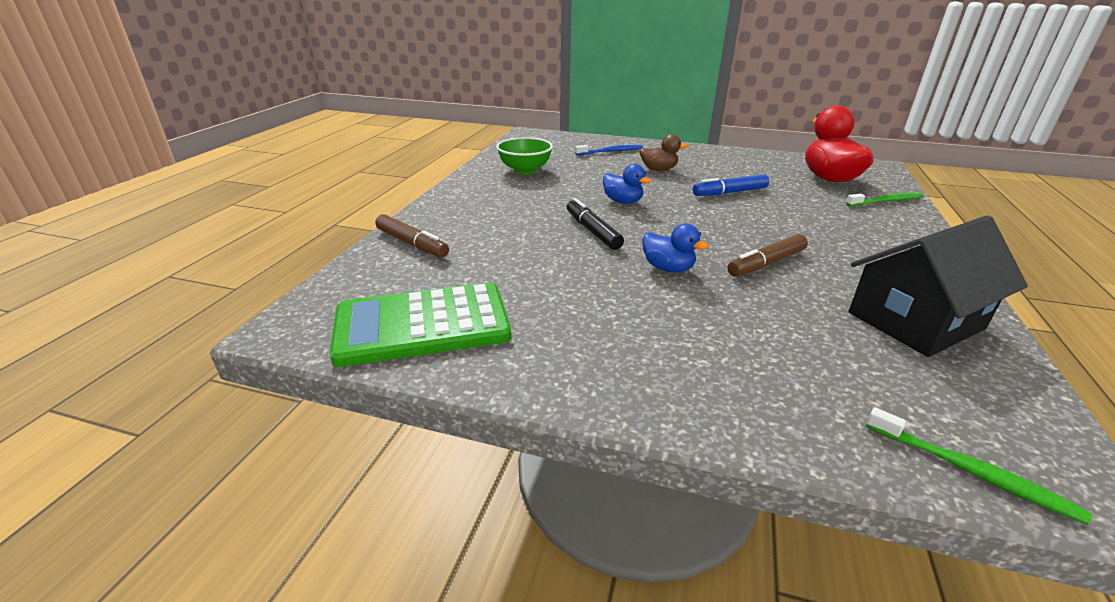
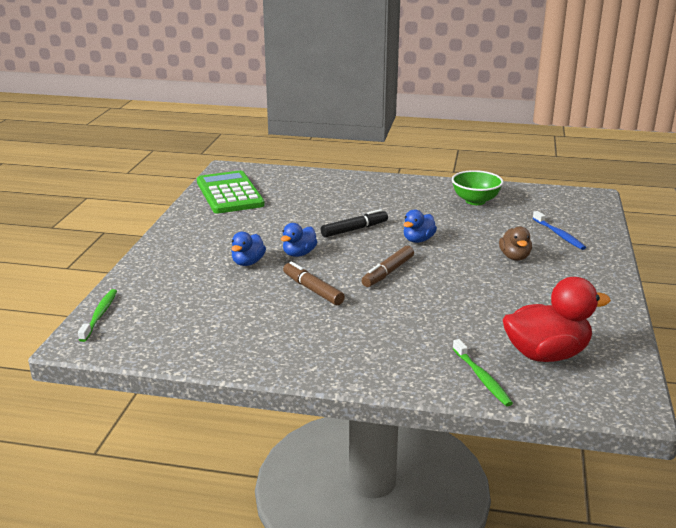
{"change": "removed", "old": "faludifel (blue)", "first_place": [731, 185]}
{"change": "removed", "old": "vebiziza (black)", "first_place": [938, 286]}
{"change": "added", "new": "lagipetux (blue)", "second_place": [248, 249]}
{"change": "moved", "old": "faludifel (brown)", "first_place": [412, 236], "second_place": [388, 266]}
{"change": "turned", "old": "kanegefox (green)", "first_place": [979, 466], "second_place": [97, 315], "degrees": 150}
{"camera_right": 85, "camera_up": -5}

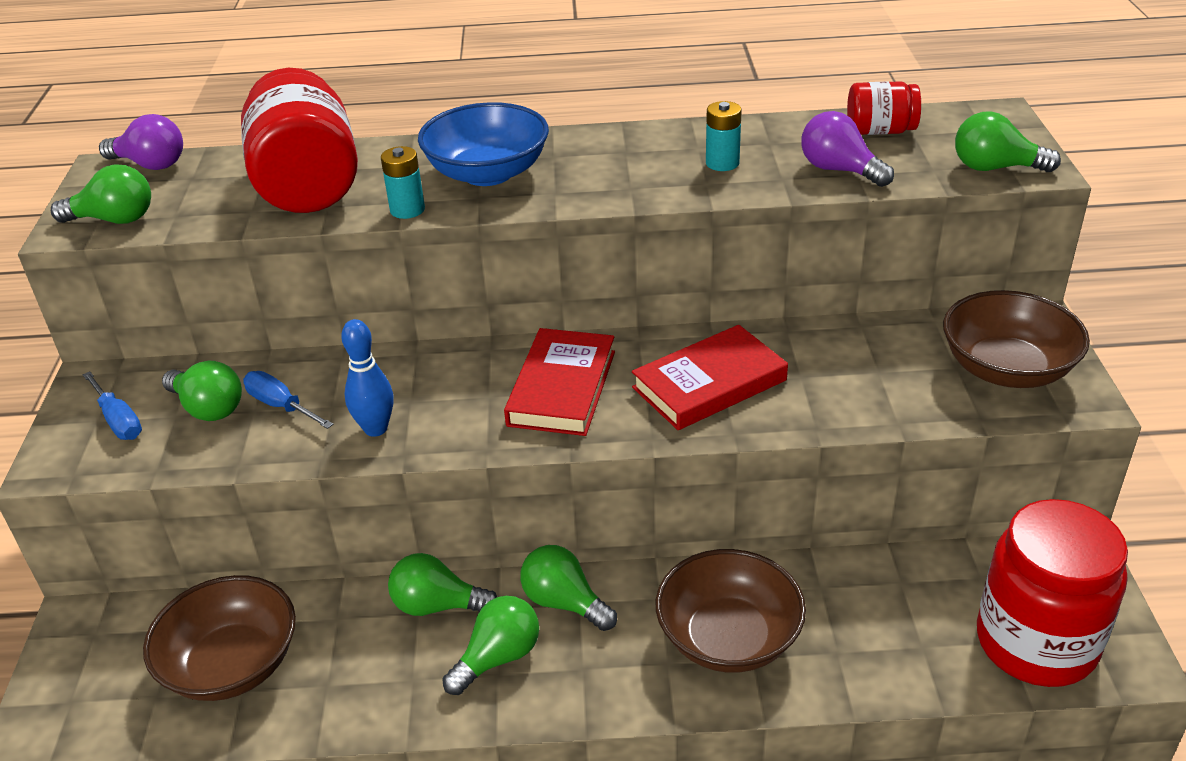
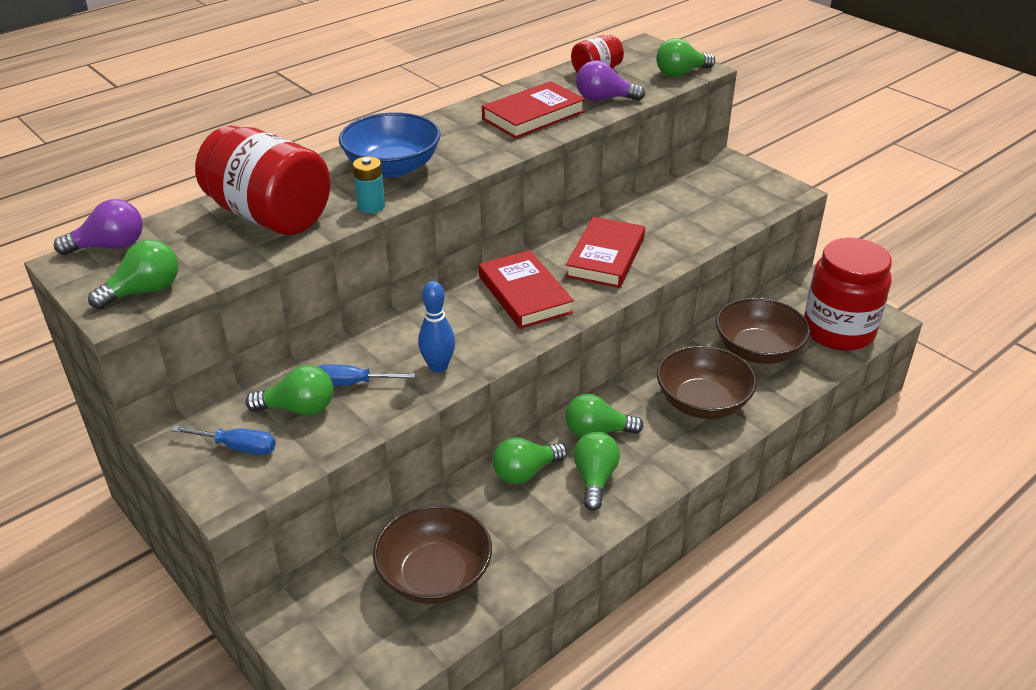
{"change": "moved", "old": "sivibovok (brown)", "first_place": [1016, 339], "second_place": [763, 331]}
{"change": "replaced", "old": "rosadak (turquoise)", "new": "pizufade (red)", "first_place": [724, 136], "second_place": [533, 109]}
{"camera_right": -40, "camera_up": 0}

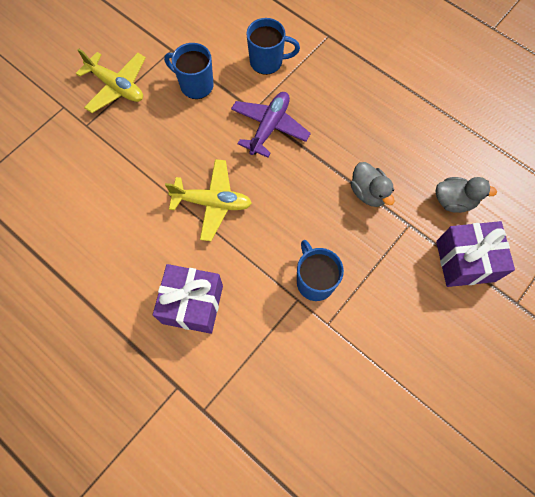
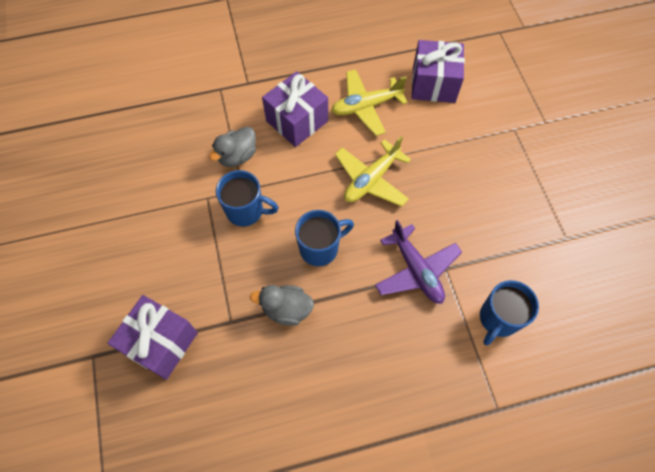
{"change": "added", "new": "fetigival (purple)", "second_place": [438, 71]}
{"change": "moved", "old": "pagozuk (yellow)", "first_place": [111, 80], "second_place": [369, 102]}
{"change": "moved", "old": "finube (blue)", "first_place": [189, 71], "second_place": [324, 238]}
{"change": "moved", "old": "lagipetux (grey)", "first_place": [466, 195], "second_place": [232, 147]}
{"camera_right": 125, "camera_up": -5}

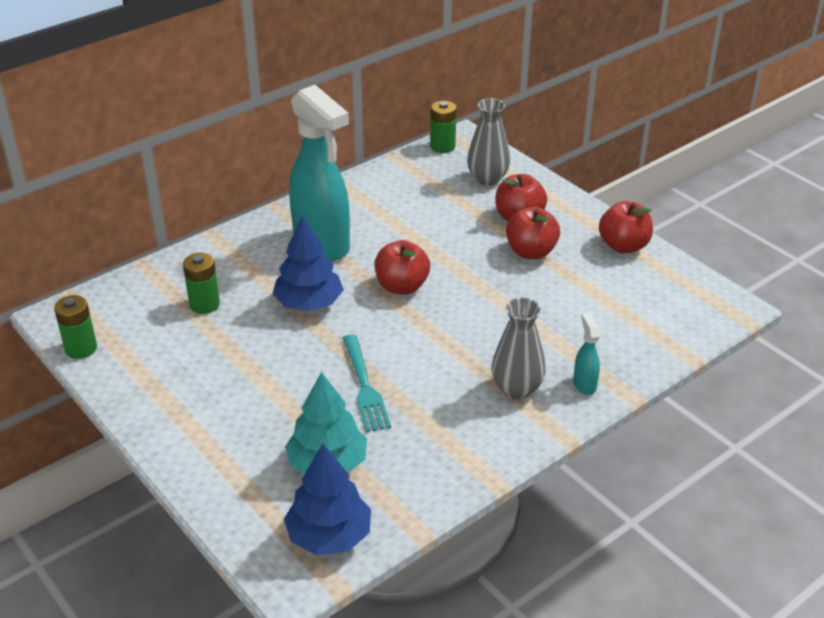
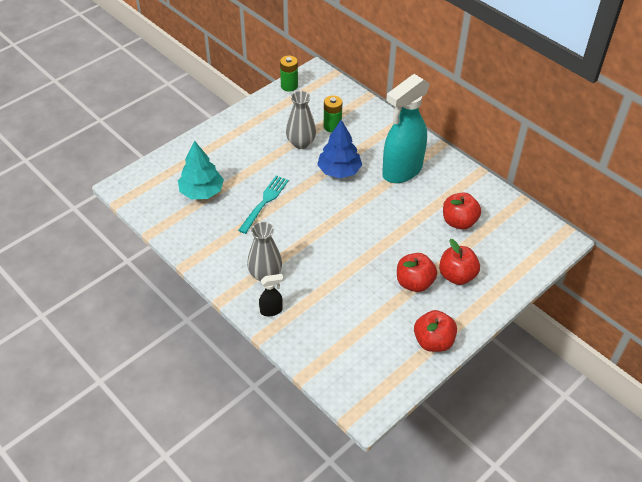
{"change": "removed", "old": "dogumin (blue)", "first_place": [327, 499]}
{"change": "removed", "old": "rosadak (green)", "first_place": [443, 127]}
{"change": "moved", "old": "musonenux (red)", "first_place": [402, 267], "second_place": [462, 211]}
{"change": "moved", "old": "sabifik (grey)", "first_place": [488, 142], "second_place": [301, 120]}
{"change": "recoloured", "old": "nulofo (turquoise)", "new": "nulofo (black)", "first_place": [586, 354], "second_place": [271, 295]}
{"change": "turned", "old": "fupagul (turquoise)", "first_place": [367, 383], "second_place": [263, 204], "degrees": 135}
{"camera_right": 85, "camera_up": 10}

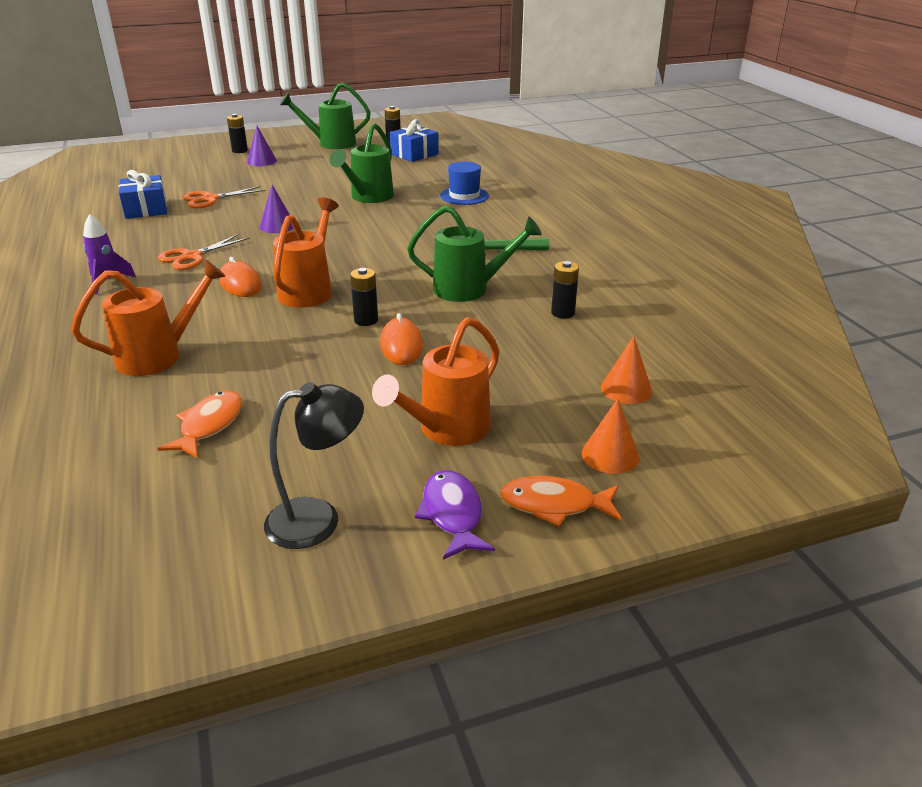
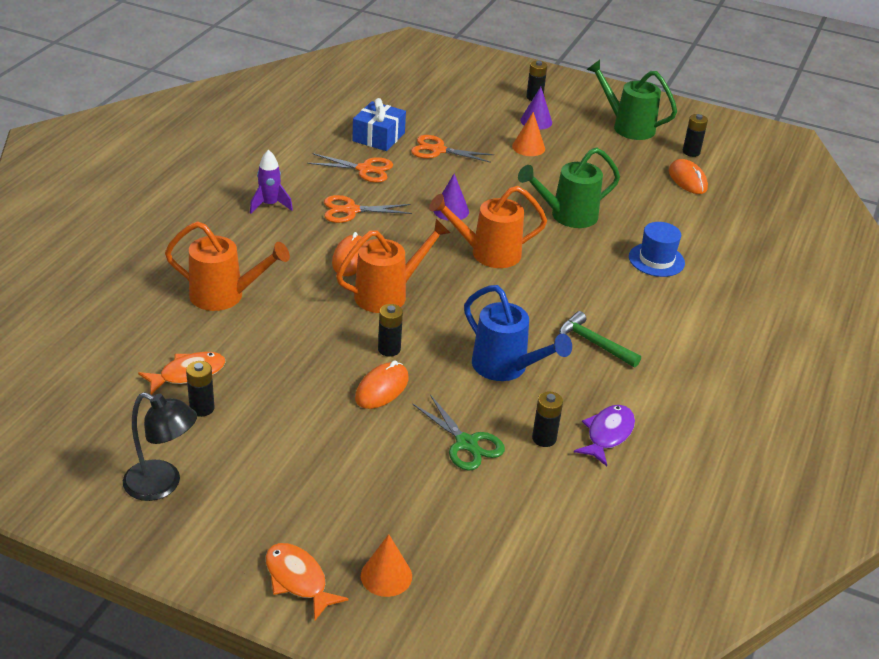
{"change": "added", "new": "rosadak (black)", "second_place": [200, 389]}
{"change": "added", "new": "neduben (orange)", "second_place": [350, 168]}
{"change": "added", "new": "neduben (green)", "second_place": [458, 433]}
{"change": "moved", "old": "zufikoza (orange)", "first_place": [436, 381], "second_place": [488, 227]}
{"change": "moved", "old": "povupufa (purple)", "first_place": [455, 515], "second_place": [604, 435]}
{"change": "moved", "old": "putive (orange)", "first_place": [626, 370], "second_place": [528, 134]}
{"change": "replaced", "old": "fetigival (blue)", "new": "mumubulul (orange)", "first_place": [414, 140], "second_place": [688, 176]}
{"change": "recoloured", "old": "zufikoza (green)", "new": "zufikoza (blue)", "first_place": [474, 253], "second_place": [518, 333]}
{"camera_right": 40, "camera_up": 5}

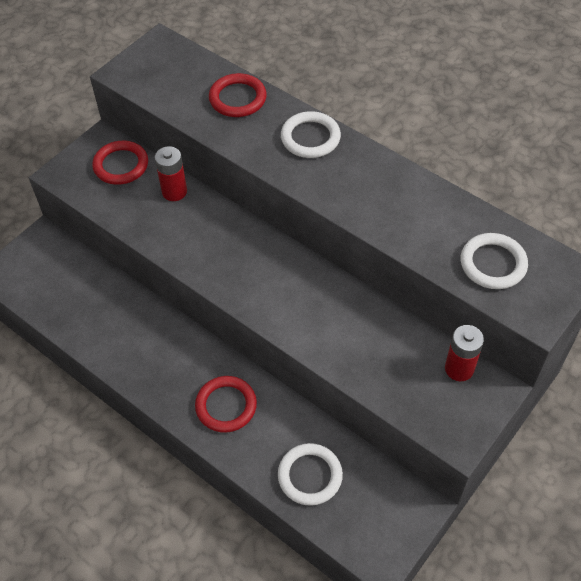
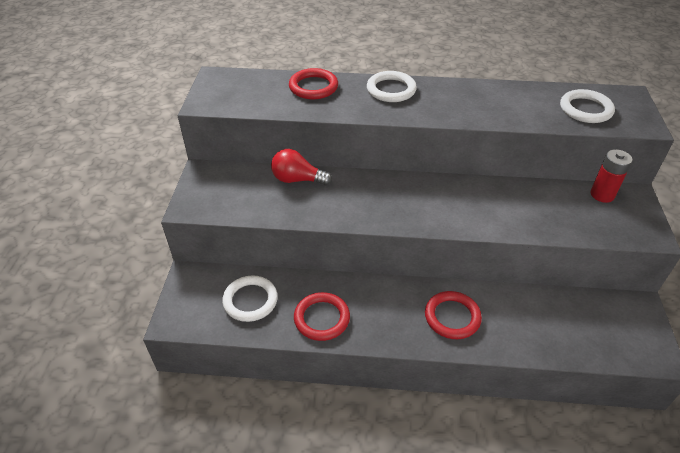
{"change": "moved", "old": "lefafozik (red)", "first_place": [120, 162], "second_place": [322, 316]}
{"change": "moved", "old": "lefafozik (white)", "first_place": [310, 474], "second_place": [250, 298]}
{"change": "replaced", "old": "rosadak (red)", "new": "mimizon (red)", "first_place": [171, 173], "second_place": [301, 167]}
{"camera_right": -35, "camera_up": -10}

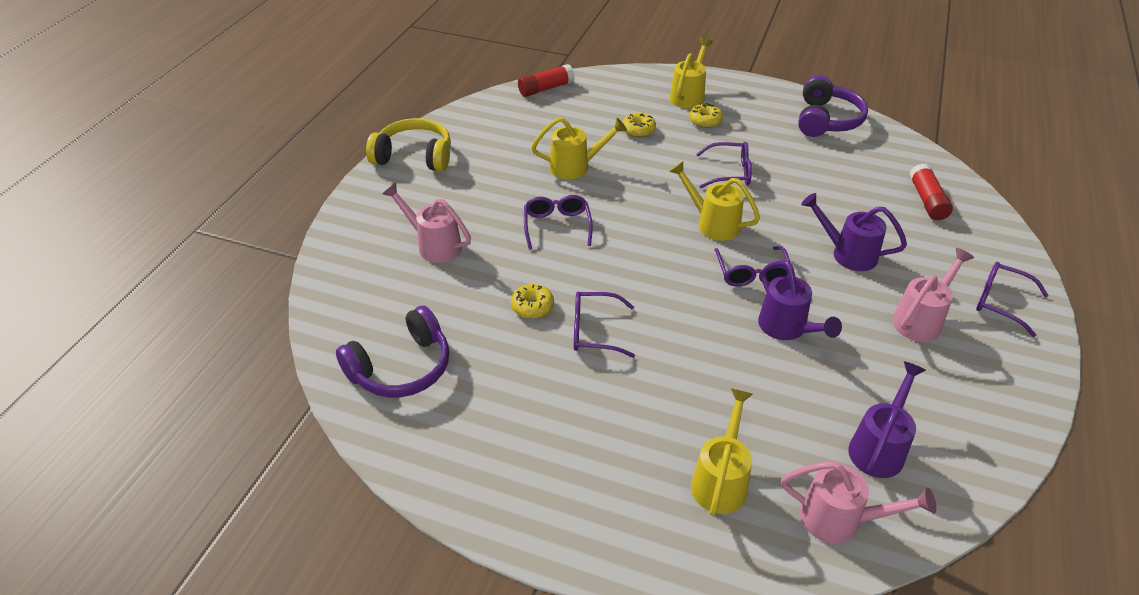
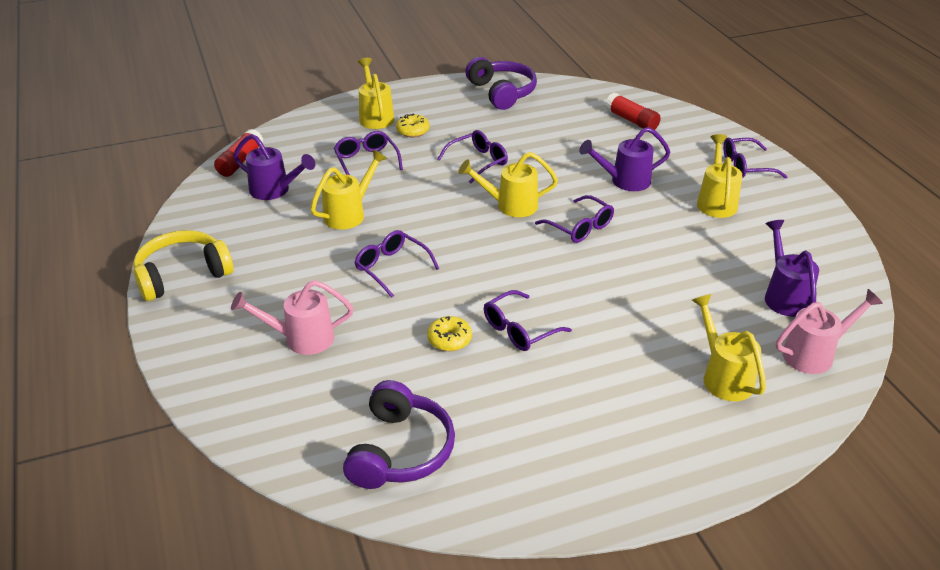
{"change": "moved", "old": "zufikoza (purple)", "first_place": [800, 300], "second_place": [274, 167]}
{"change": "replaced", "old": "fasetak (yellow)", "new": "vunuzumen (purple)", "first_place": [639, 125], "second_place": [368, 153]}
{"change": "recoloured", "old": "zufikoza (pink)", "new": "zufikoza (yellow)", "first_place": [933, 295], "second_place": [719, 176]}
{"camera_right": -40, "camera_up": -5}

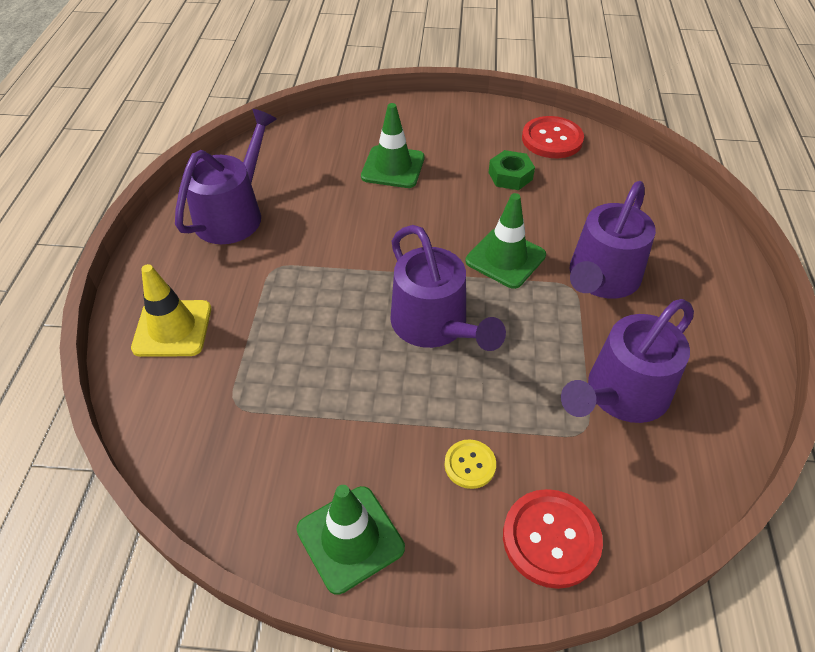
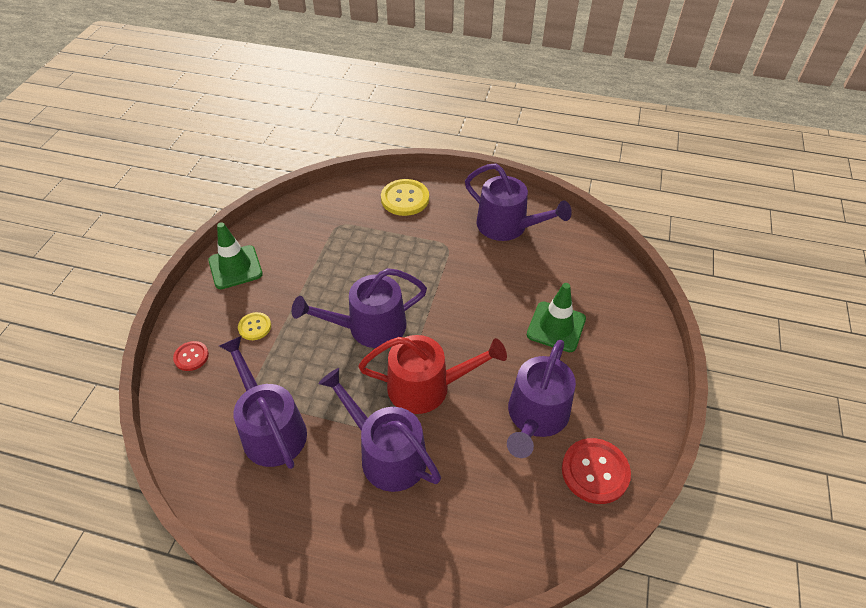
{"change": "replaced", "old": "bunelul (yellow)", "new": "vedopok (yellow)", "first_place": [171, 310], "second_place": [405, 197]}
{"change": "replaced", "old": "bunelul (green)", "new": "zufikoza (red)", "first_place": [505, 241], "second_place": [432, 374]}
{"change": "replaced", "old": "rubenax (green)", "new": "zufikoza (purple)", "first_place": [511, 170], "second_place": [541, 399]}
{"change": "resized", "old": "vedopok (red)", "first_place": [553, 539], "second_place": [191, 356], "factor": 0.57}
{"camera_right": 100, "camera_up": 0}

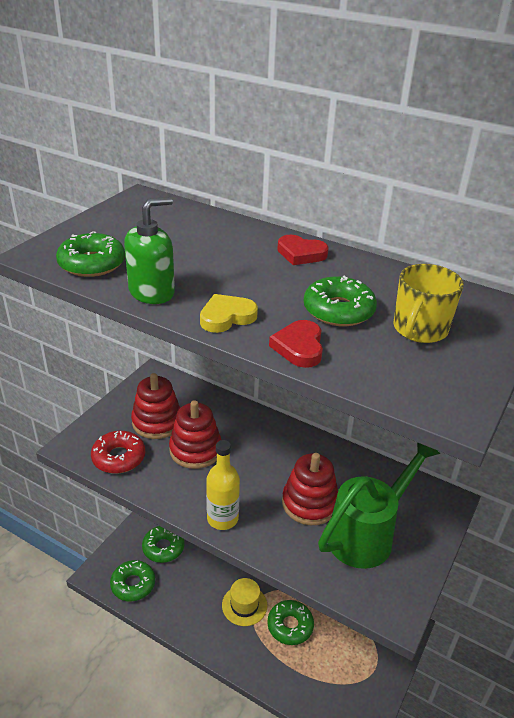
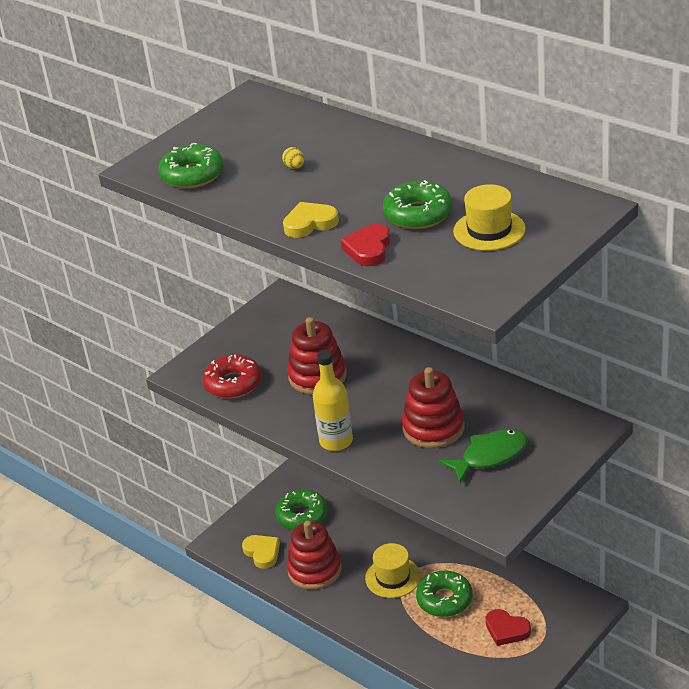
{"change": "removed", "old": "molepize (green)", "first_place": [149, 250]}
{"change": "added", "new": "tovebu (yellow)", "second_place": [293, 158]}
{"change": "moved", "old": "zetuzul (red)", "first_place": [155, 406], "second_place": [314, 555]}
{"change": "moved", "old": "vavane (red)", "first_place": [303, 250], "second_place": [508, 627]}
{"change": "replaced", "old": "fasetak (green)", "new": "vavane (yellow)", "first_place": [132, 580], "second_place": [261, 552]}
{"change": "replaced", "old": "zufikoza (green)", "new": "povupufa (green)", "first_place": [379, 506], "second_place": [483, 456]}
{"change": "replaced", "old": "finube (yellow)", "new": "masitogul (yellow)", "first_place": [429, 303], "second_place": [489, 217]}
{"camera_right": 15, "camera_up": 0}

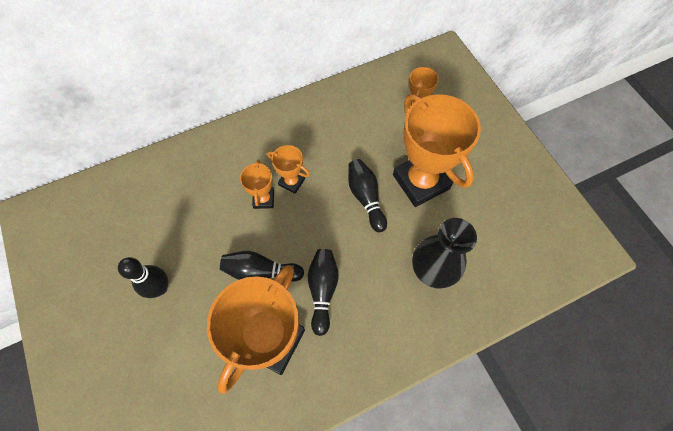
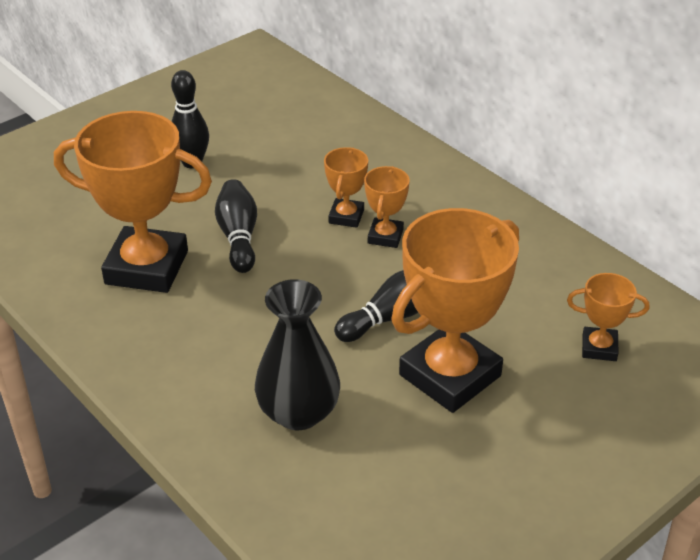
{"change": "removed", "old": "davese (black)", "first_place": [323, 292]}
{"change": "turned", "old": "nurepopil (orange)", "first_place": [257, 184], "second_place": [346, 187], "degrees": -60}
{"camera_right": 75, "camera_up": -25}

